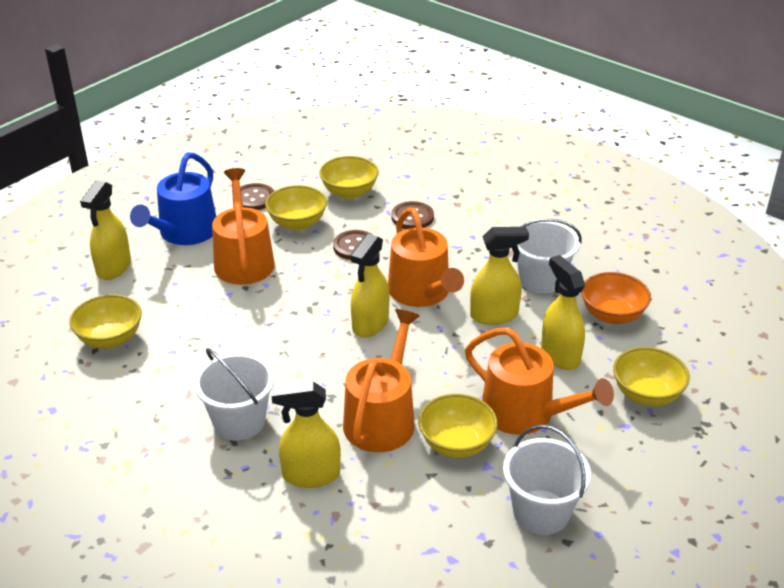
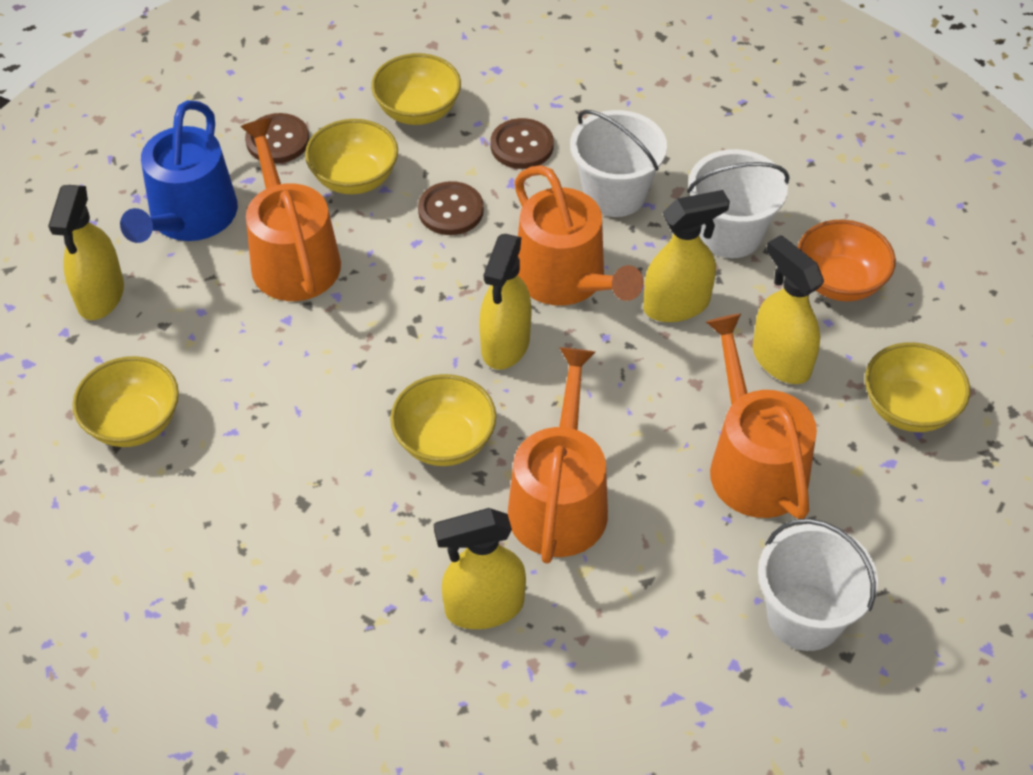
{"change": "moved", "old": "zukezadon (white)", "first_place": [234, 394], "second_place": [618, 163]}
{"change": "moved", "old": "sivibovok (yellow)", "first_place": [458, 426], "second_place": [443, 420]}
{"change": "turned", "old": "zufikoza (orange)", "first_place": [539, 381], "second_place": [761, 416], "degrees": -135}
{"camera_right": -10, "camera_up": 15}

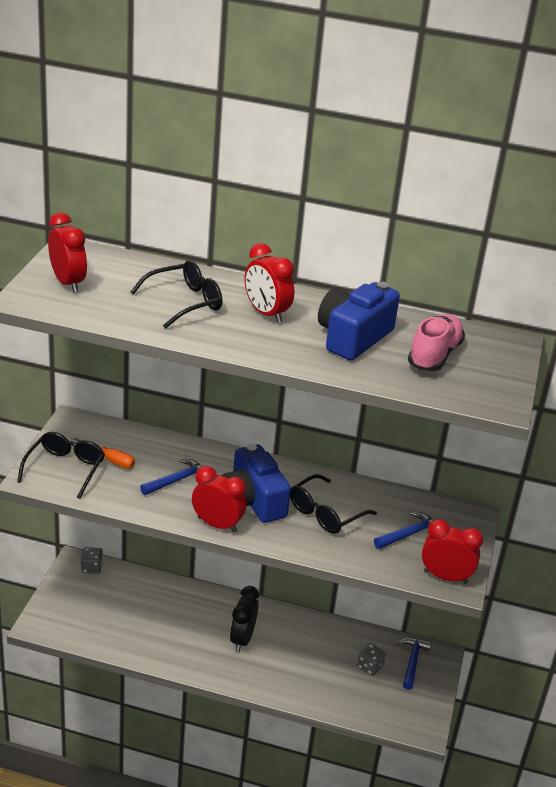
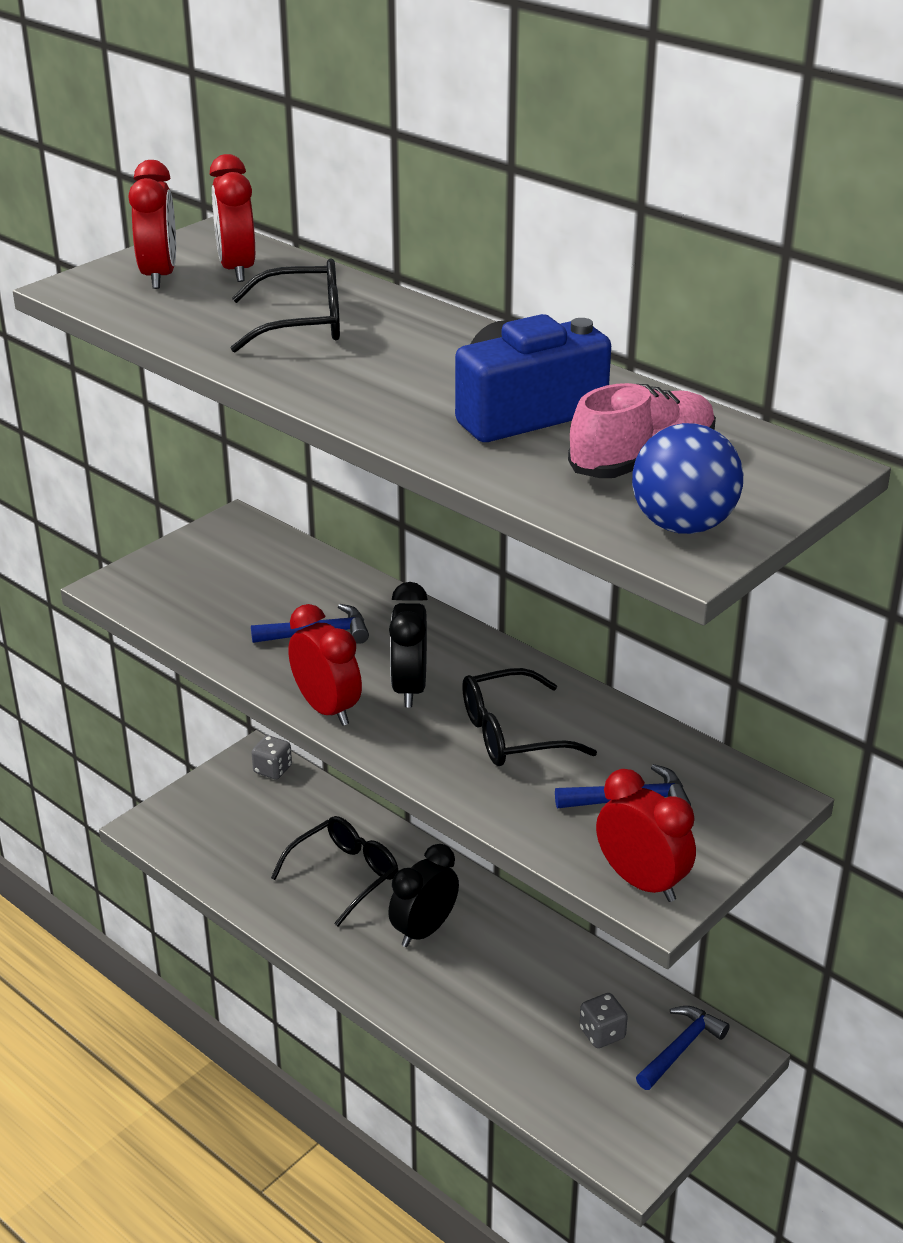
{"change": "removed", "old": "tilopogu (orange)", "first_place": [103, 452]}
{"change": "added", "new": "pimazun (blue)", "second_place": [687, 478]}
{"change": "moved", "old": "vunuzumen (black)", "first_place": [61, 465], "second_place": [334, 871]}
{"change": "moved", "old": "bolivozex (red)", "first_place": [269, 283], "second_place": [232, 218]}
{"change": "replaced", "old": "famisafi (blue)", "new": "bolivozex (black)", "first_place": [256, 483], "second_place": [408, 644]}
{"camera_right": 30, "camera_up": 0}

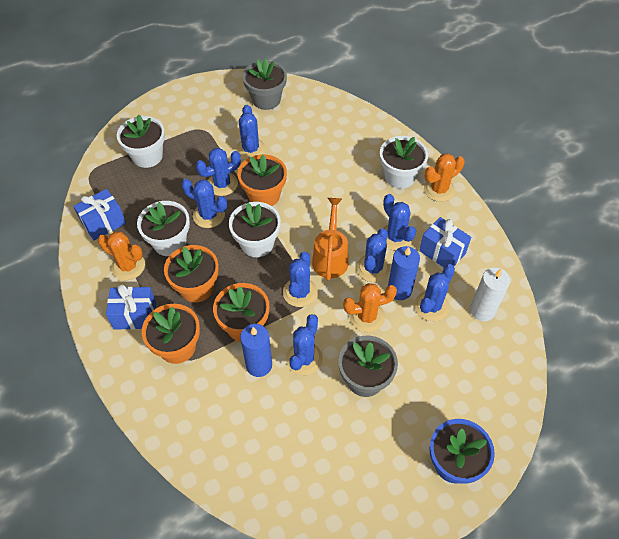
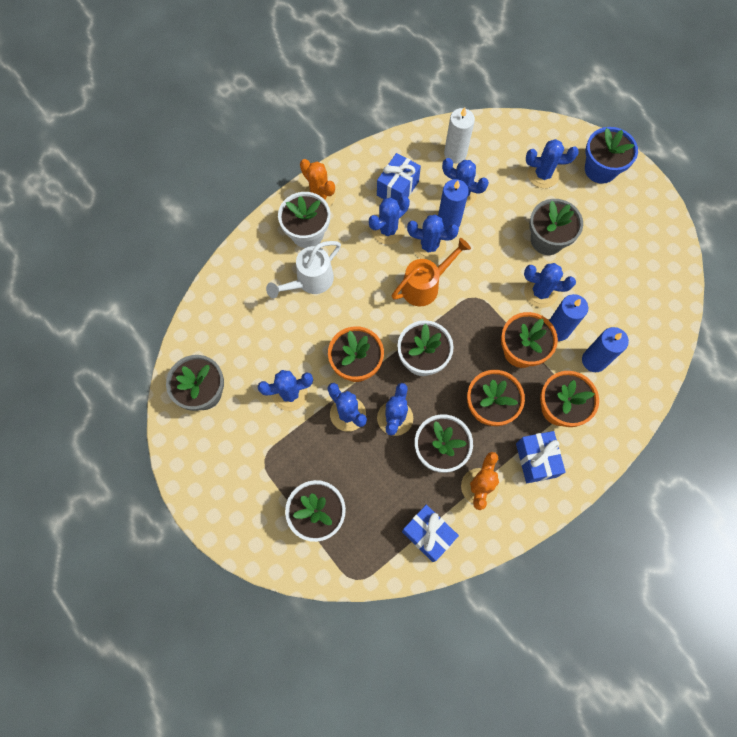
{"change": "removed", "old": "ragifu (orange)", "first_place": [370, 307]}
{"change": "added", "new": "zufikoza (white)", "second_place": [303, 269]}
{"change": "added", "new": "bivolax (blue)", "second_place": [605, 349]}
{"change": "moved", "old": "ragifu (blue)", "first_place": [300, 279], "second_place": [552, 163]}
{"change": "turned", "old": "zufikoza (orange)", "first_place": [330, 239], "second_place": [431, 272], "degrees": 150}
{"camera_right": -100, "camera_up": 15}

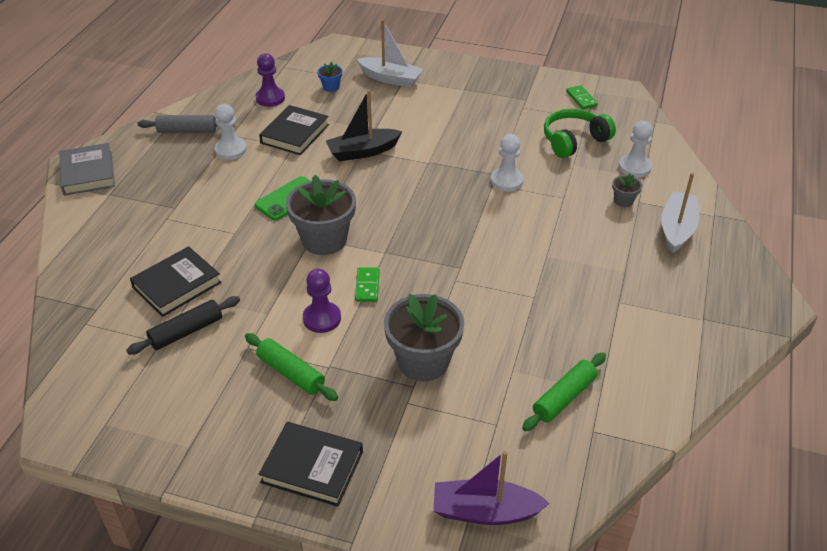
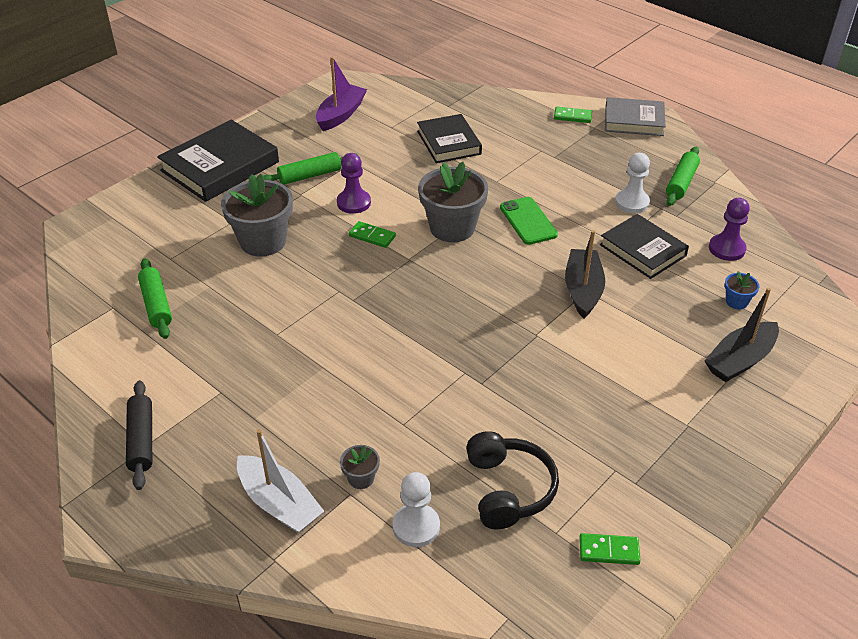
{"change": "removed", "old": "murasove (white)", "first_place": [507, 162]}
{"change": "added", "new": "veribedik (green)", "second_place": [573, 115]}
{"change": "moved", "old": "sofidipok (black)", "first_place": [183, 325], "second_place": [139, 435]}
{"change": "moved", "old": "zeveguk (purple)", "first_place": [491, 488], "second_place": [341, 94]}
{"change": "recoloured", "old": "sofidipok (grey)", "new": "sofidipok (green)", "first_place": [186, 124], "second_place": [683, 176]}
{"change": "recoloured", "old": "zeveguk (white)", "new": "zeveguk (black)", "first_place": [390, 53], "second_place": [741, 335]}
{"change": "recoloured", "old": "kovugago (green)", "new": "kovugago (black)", "first_place": [580, 133], "second_place": [512, 480]}
{"change": "resized", "old": "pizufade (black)", "first_place": [311, 464], "second_place": [218, 161], "factor": 1.51}
{"camera_right": 115, "camera_up": 0}

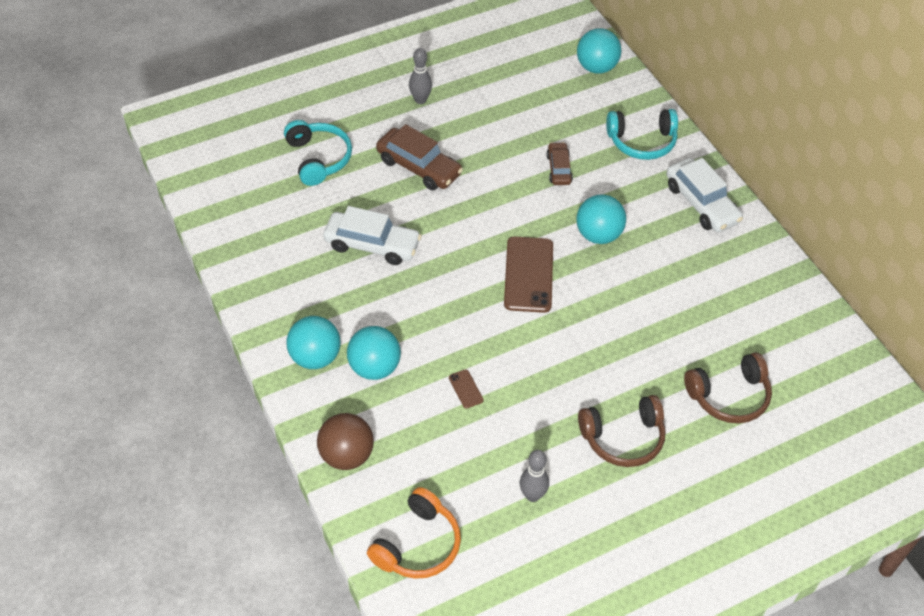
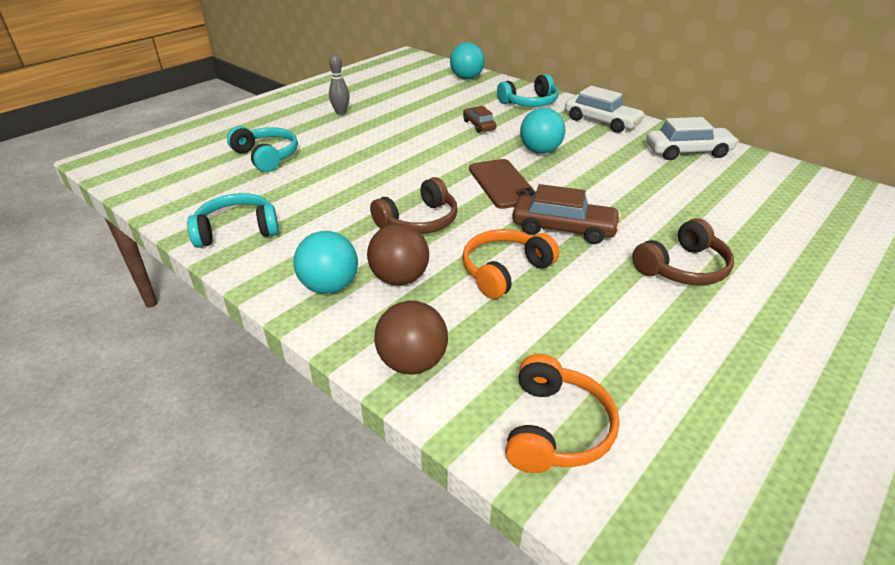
{"change": "removed", "old": "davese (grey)", "first_place": [534, 476]}
{"change": "added", "new": "kovugago (turquoise)", "second_place": [233, 220]}
{"change": "moved", "old": "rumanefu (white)", "first_place": [372, 235], "second_place": [692, 138]}
{"change": "moved", "old": "rumanefu (brown)", "first_place": [419, 157], "second_place": [566, 214]}
{"change": "moved", "old": "kovugago (brown)", "first_place": [728, 387], "second_place": [414, 205]}
{"change": "replaced", "old": "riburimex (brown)", "new": "kovugago (orange)", "first_place": [466, 389], "second_place": [510, 264]}
{"change": "recoloured", "old": "pimazun (turquoise)", "new": "pimazun (brown)", "first_place": [374, 353], "second_place": [398, 255]}
{"camera_right": -20, "camera_up": -15}

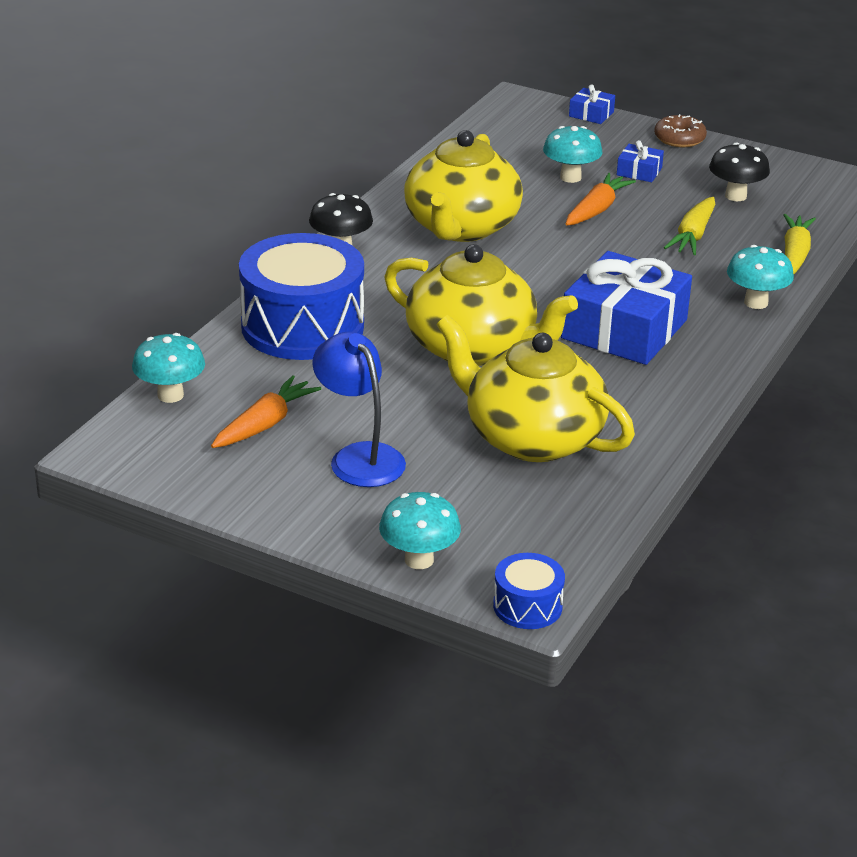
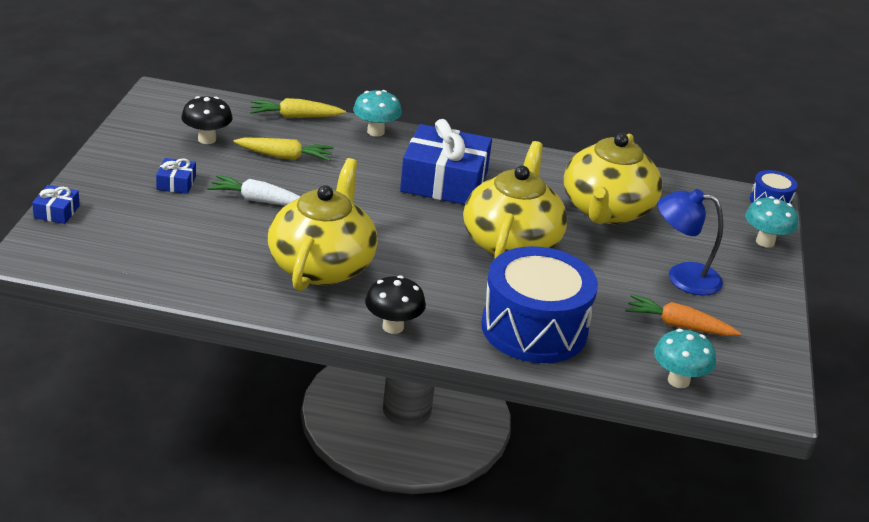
{"change": "removed", "old": "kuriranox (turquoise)", "first_place": [572, 154]}
{"change": "removed", "old": "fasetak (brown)", "first_place": [680, 130]}
{"change": "recoloured", "old": "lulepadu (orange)", "new": "lulepadu (white)", "first_place": [601, 199], "second_place": [254, 190]}
{"change": "turned", "old": "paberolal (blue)", "first_place": [359, 409], "second_place": [690, 242], "degrees": 60}
{"change": "turned", "old": "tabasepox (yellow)", "first_place": [463, 186], "second_place": [323, 224], "degrees": -75}
{"camera_right": -110, "camera_up": 0}

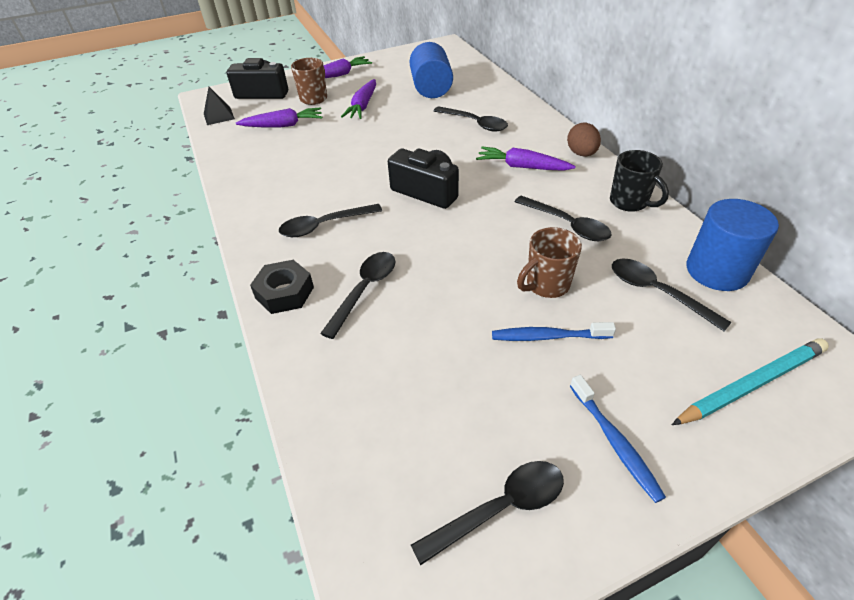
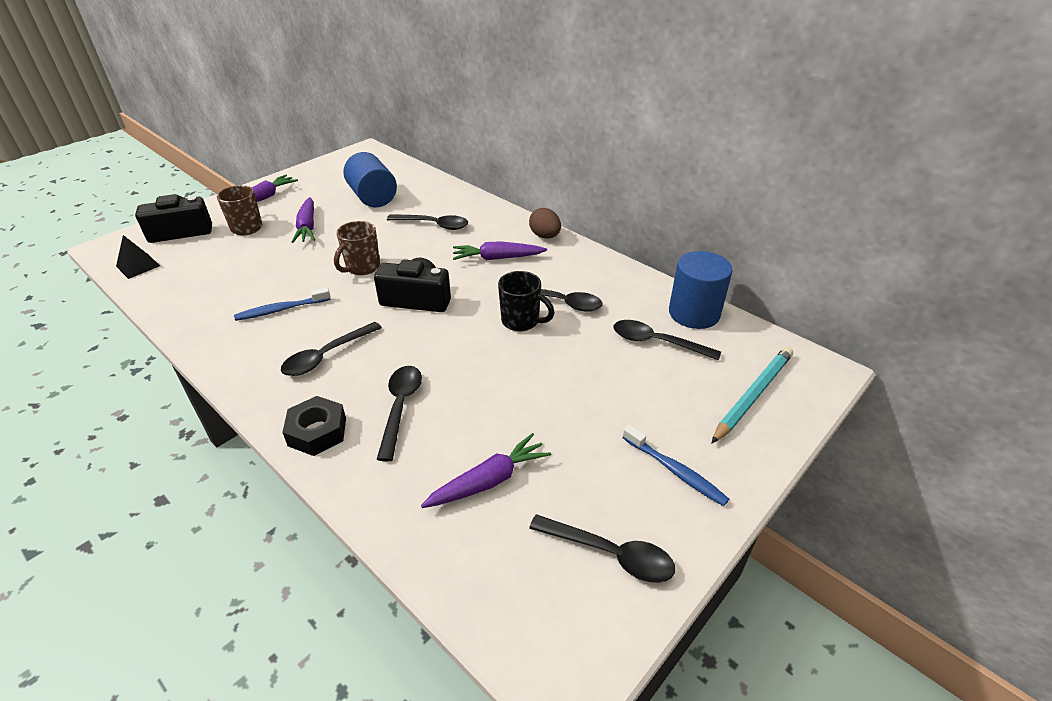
{"change": "moved", "old": "lulepadu (purple)", "first_place": [279, 117], "second_place": [486, 470]}
{"change": "moved", "old": "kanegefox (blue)", "first_place": [554, 331], "second_place": [282, 304]}
{"change": "moved", "old": "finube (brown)", "first_place": [549, 262], "second_place": [357, 248]}
{"change": "moved", "old": "finube (black)", "first_place": [639, 181], "second_place": [526, 301]}
{"change": "turned", "old": "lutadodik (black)", "first_place": [487, 513], "second_place": [602, 548], "degrees": 75}
{"camera_right": -25, "camera_up": -5}

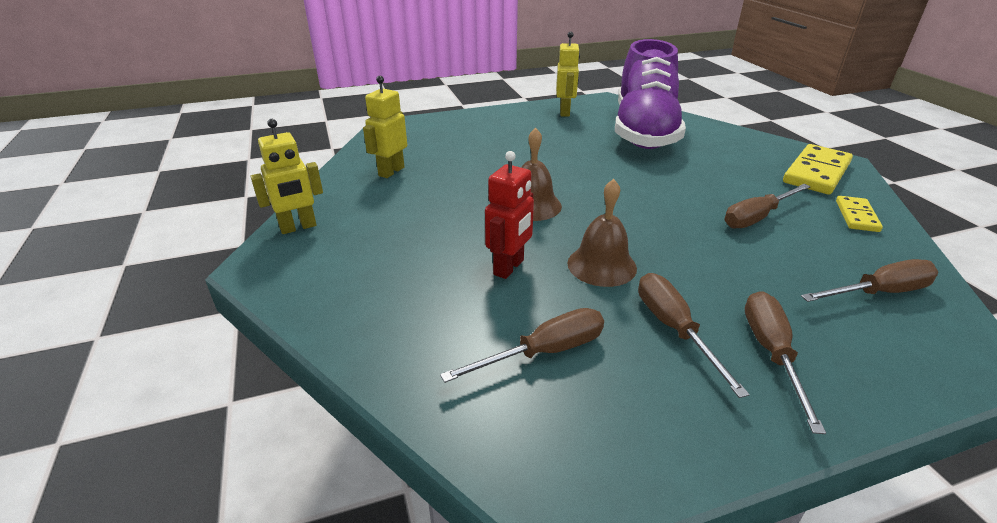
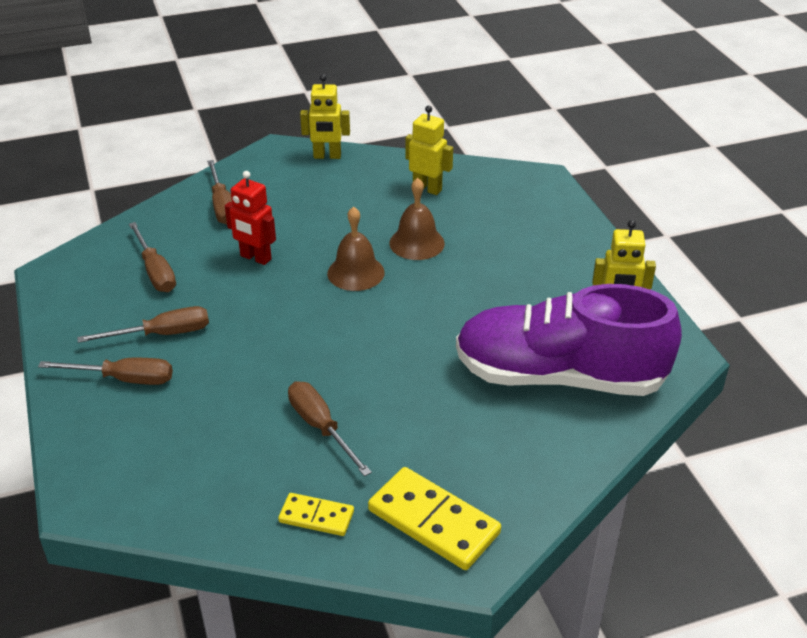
{"change": "moved", "old": "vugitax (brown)", "first_place": [602, 233], "second_place": [417, 219]}
{"change": "moved", "old": "tilopogu (brown)", "first_place": [869, 280], "second_place": [219, 192]}
{"change": "turned", "old": "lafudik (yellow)", "first_place": [286, 176], "second_place": [325, 116], "degrees": -60}
{"camera_right": 90, "camera_up": 5}

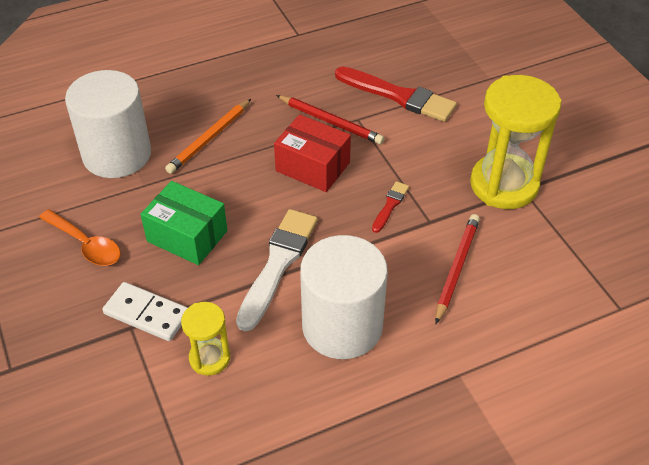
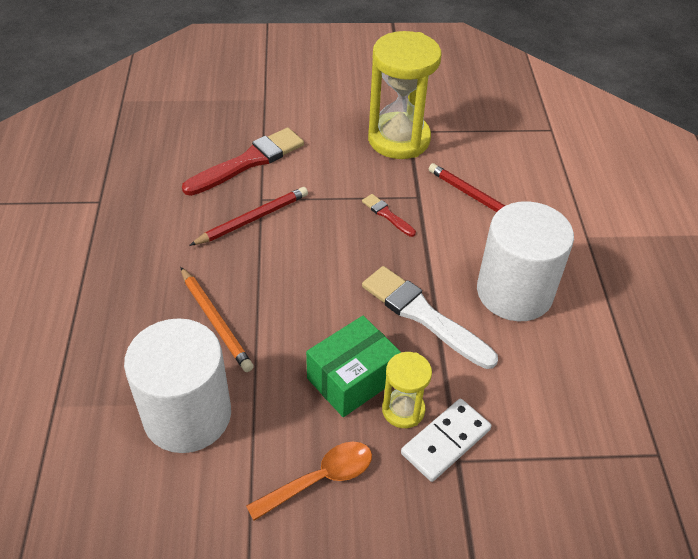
{"change": "removed", "old": "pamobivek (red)", "first_place": [312, 153]}
{"change": "moved", "old": "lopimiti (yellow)", "first_place": [205, 339], "second_place": [407, 390]}
{"camera_right": -70, "camera_up": 0}

